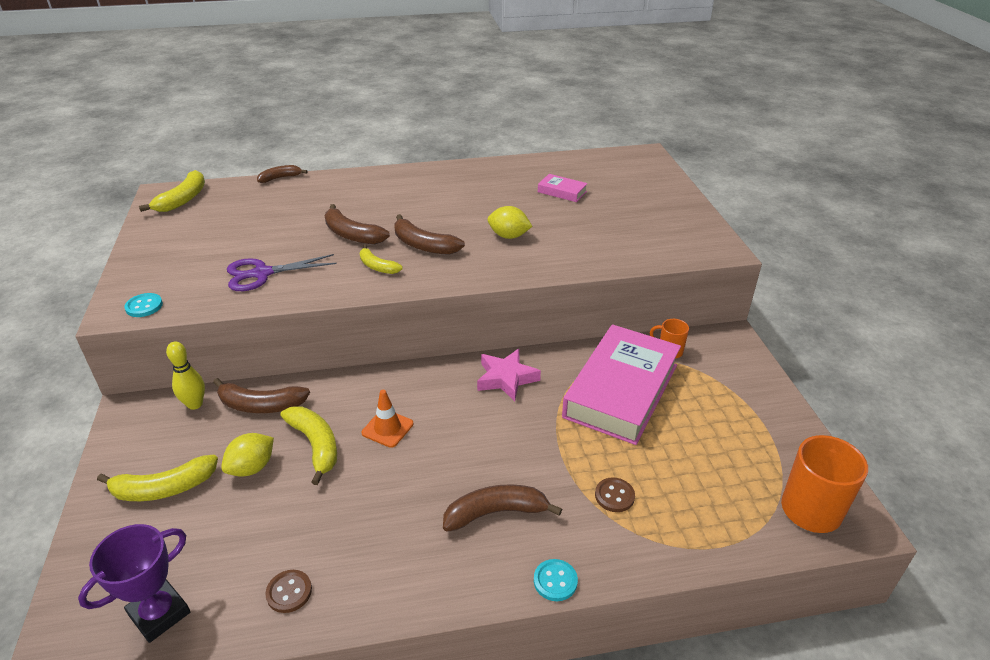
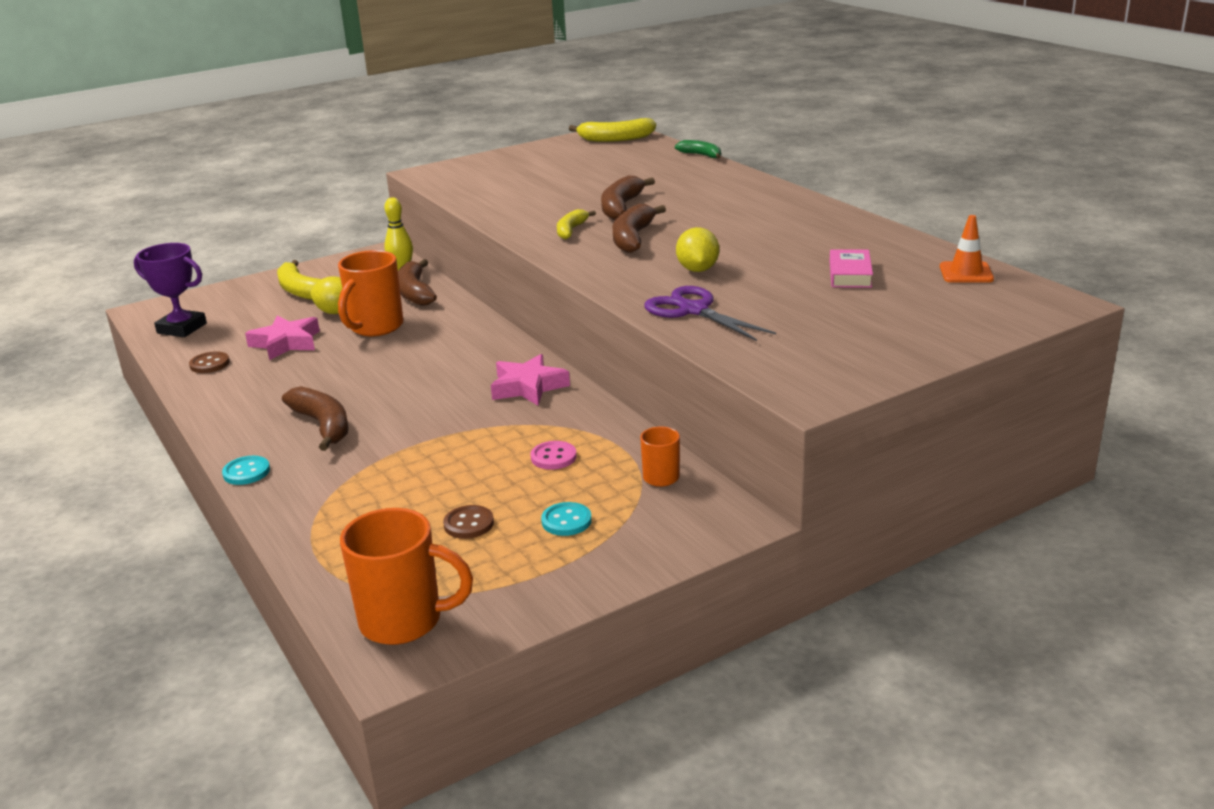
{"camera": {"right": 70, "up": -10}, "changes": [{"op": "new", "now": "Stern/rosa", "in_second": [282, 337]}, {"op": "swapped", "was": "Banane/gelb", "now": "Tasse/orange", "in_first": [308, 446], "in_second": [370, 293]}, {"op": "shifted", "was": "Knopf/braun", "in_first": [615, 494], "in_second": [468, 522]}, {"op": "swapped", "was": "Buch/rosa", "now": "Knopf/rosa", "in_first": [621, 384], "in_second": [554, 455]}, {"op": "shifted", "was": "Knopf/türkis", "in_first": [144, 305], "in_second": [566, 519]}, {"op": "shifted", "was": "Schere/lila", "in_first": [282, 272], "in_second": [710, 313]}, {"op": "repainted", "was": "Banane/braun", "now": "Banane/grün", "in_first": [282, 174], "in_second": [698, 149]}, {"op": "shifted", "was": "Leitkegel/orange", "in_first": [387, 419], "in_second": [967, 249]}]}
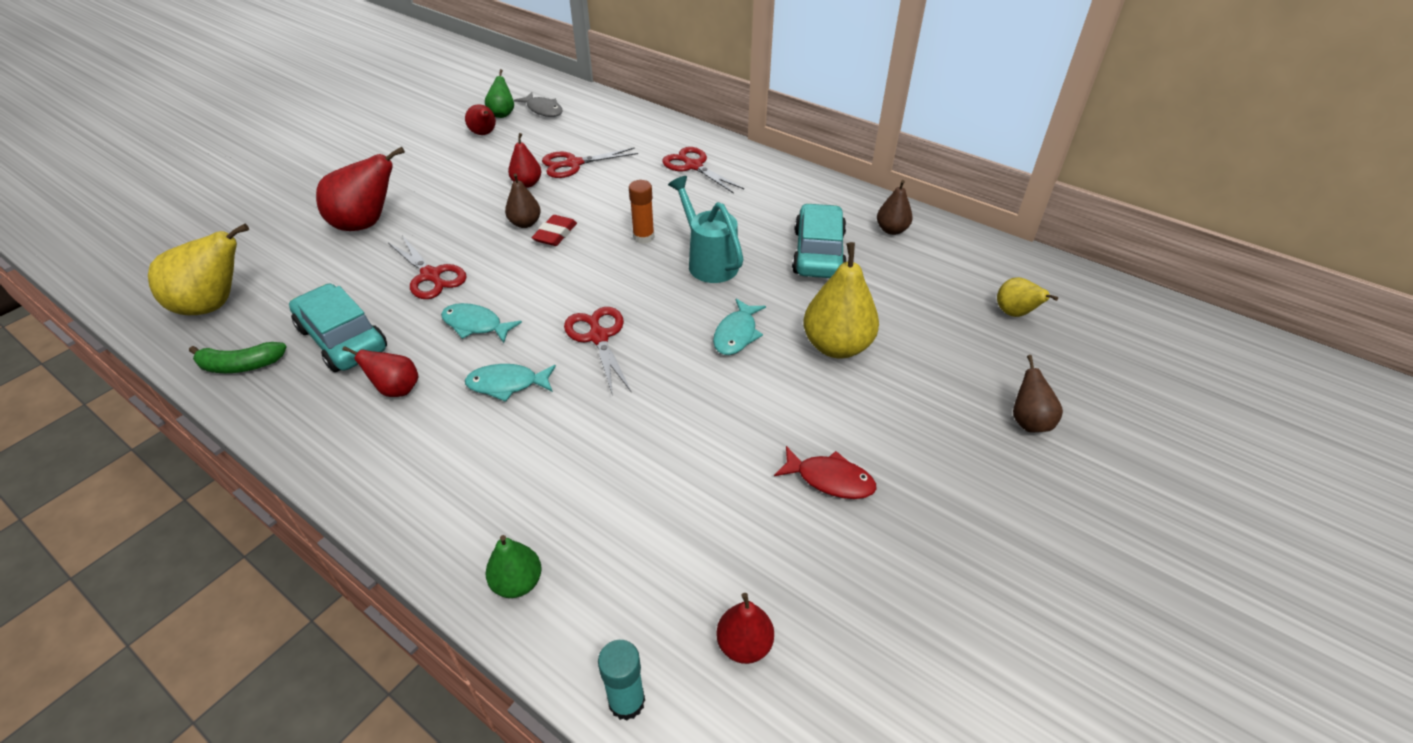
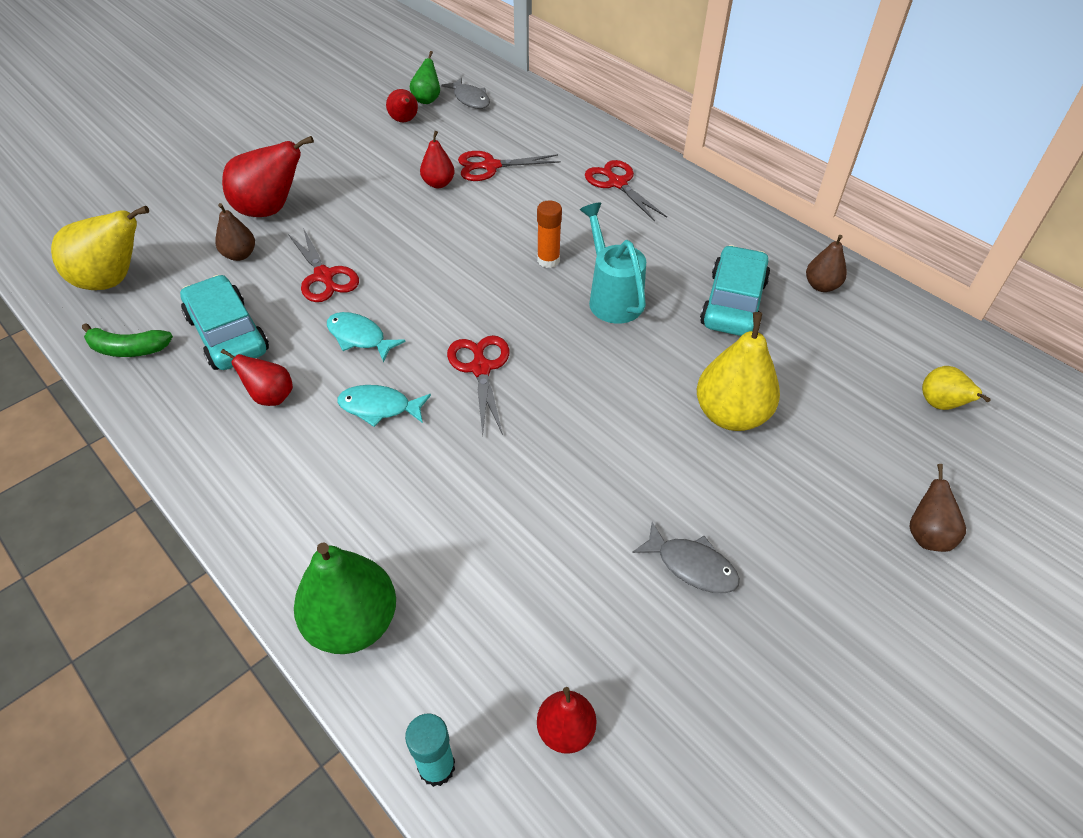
{"camera": {"right": 10, "up": 5}, "changes": [{"op": "shifted", "was": "Birne/braun", "in_first": [523, 200], "in_second": [235, 232]}, {"op": "scaled", "was": "Birne/grün", "in_first": [514, 566], "in_second": [345, 598], "ratio": 1.78}, {"op": "repainted", "was": "Fisch/rot", "now": "Fisch/grau", "in_first": [825, 472], "in_second": [686, 557]}, {"op": "gone", "was": "Radiergummi/rot", "in_first": [554, 230]}, {"op": "gone", "was": "Fisch/türkis", "in_first": [739, 327]}]}
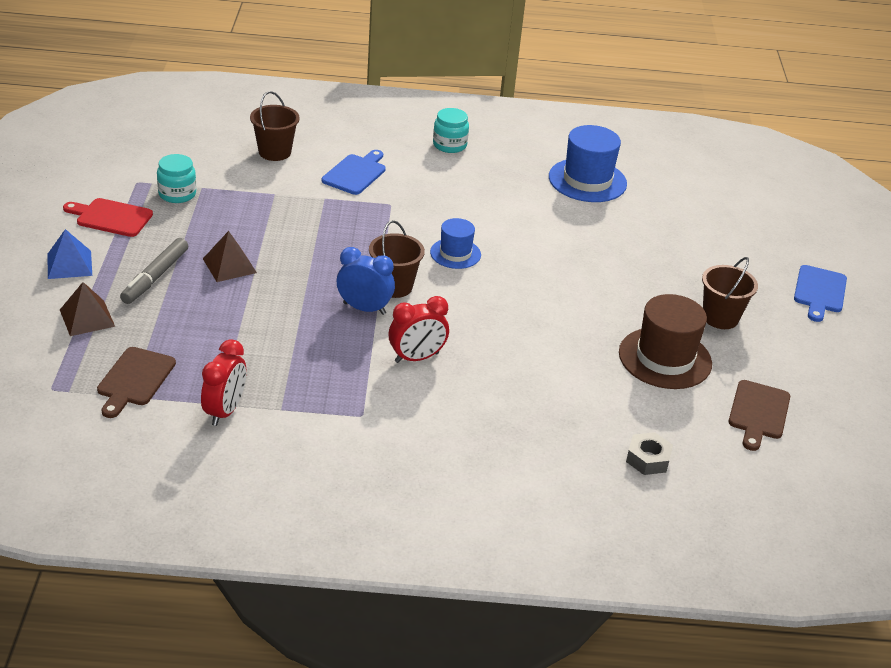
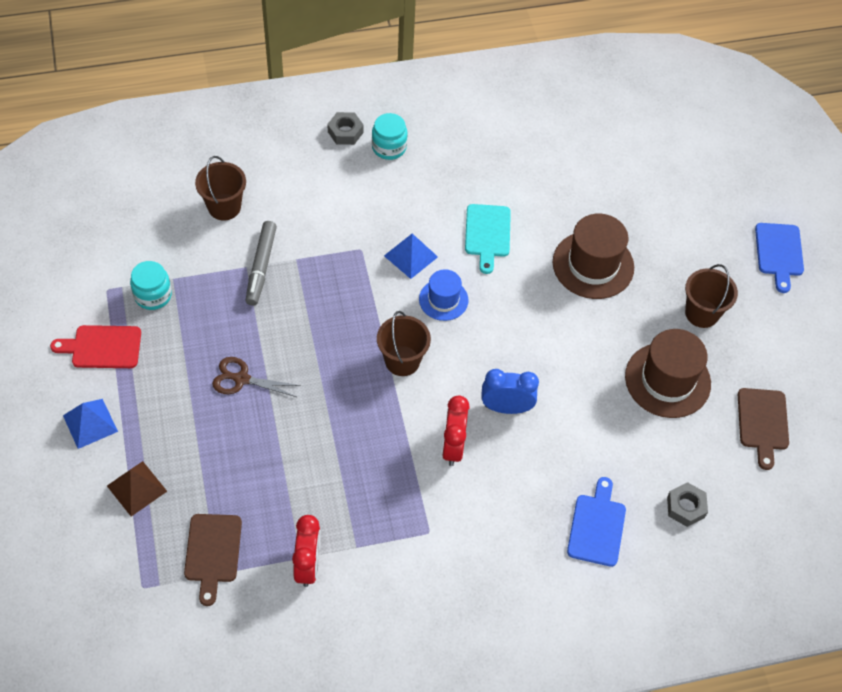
{"camera": {"right": -15, "up": 20}, "changes": [{"op": "swapped", "was": "Pyramide/braun", "now": "Schere/braun", "in_first": [230, 256], "in_second": [256, 377]}, {"op": "shifted", "was": "Filzstift/grau", "in_first": [154, 271], "in_second": [261, 263]}, {"op": "new", "now": "Sechskantmutter/grau", "in_second": [345, 128]}, {"op": "new", "now": "Pyramide/blau", "in_second": [411, 256]}, {"op": "rotated", "was": "Wecker/rot", "in_first": [419, 329], "in_second": [456, 430], "clockwise": 135}, {"op": "new", "now": "Schneidebrett/türkis", "in_second": [488, 239]}, {"op": "shifted", "was": "Wecker/blau", "in_first": [366, 281], "in_second": [510, 391]}, {"op": "new", "now": "Hut/braun", "in_second": [593, 256]}, {"op": "shifted", "was": "Schneidebrett/blau", "in_first": [354, 172], "in_second": [596, 522]}, {"op": "gone", "was": "Hut/blau", "in_first": [588, 163]}]}
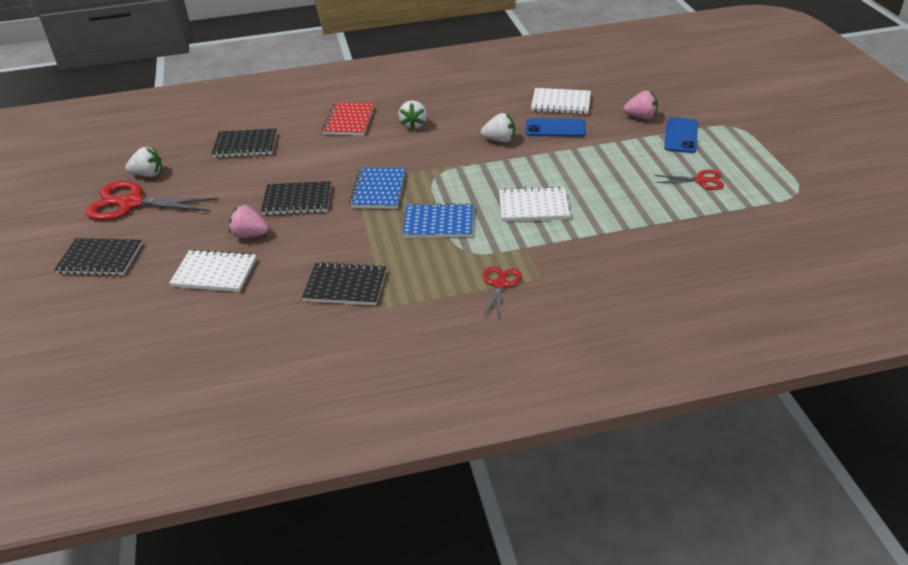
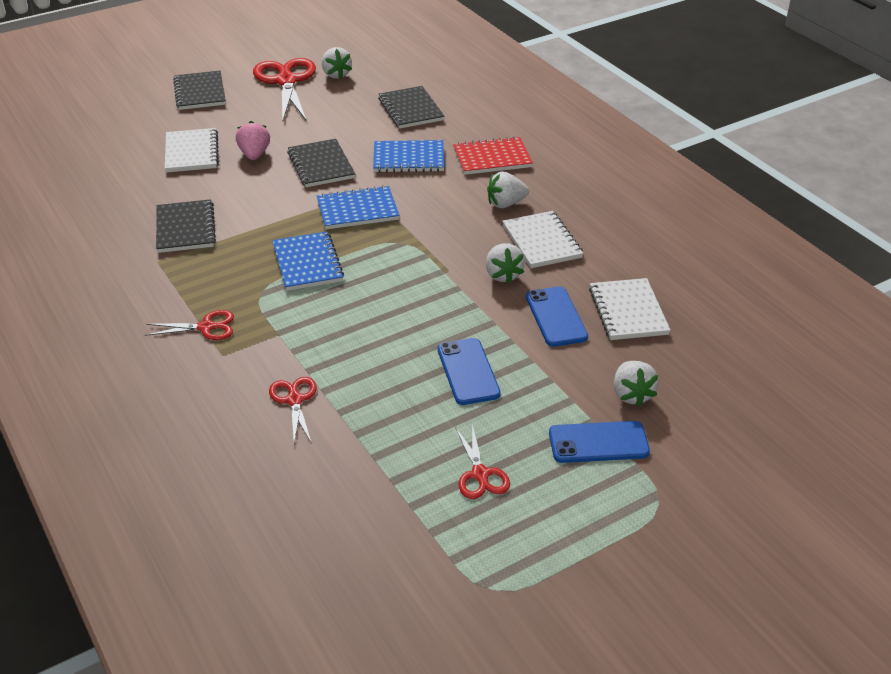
{"camera": {"right": 70, "up": 0}, "changes": [{"op": "new", "now": "Schere/rot", "in_second": [293, 410]}, {"op": "new", "now": "Notizbuch/blau", "in_second": [408, 156]}, {"op": "new", "now": "Handy/blau", "in_second": [469, 371]}, {"op": "shifted", "was": "Notizbuch/weiß", "in_first": [534, 204], "in_second": [542, 239]}, {"op": "repainted", "was": "Erdbeere/rosa", "now": "Erdbeere/weiß", "in_first": [640, 105], "in_second": [636, 384]}]}
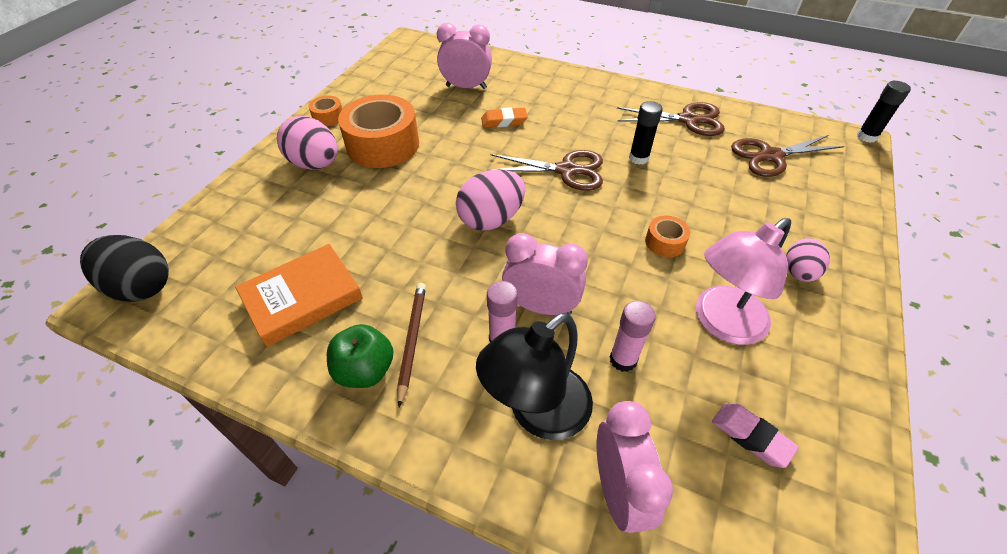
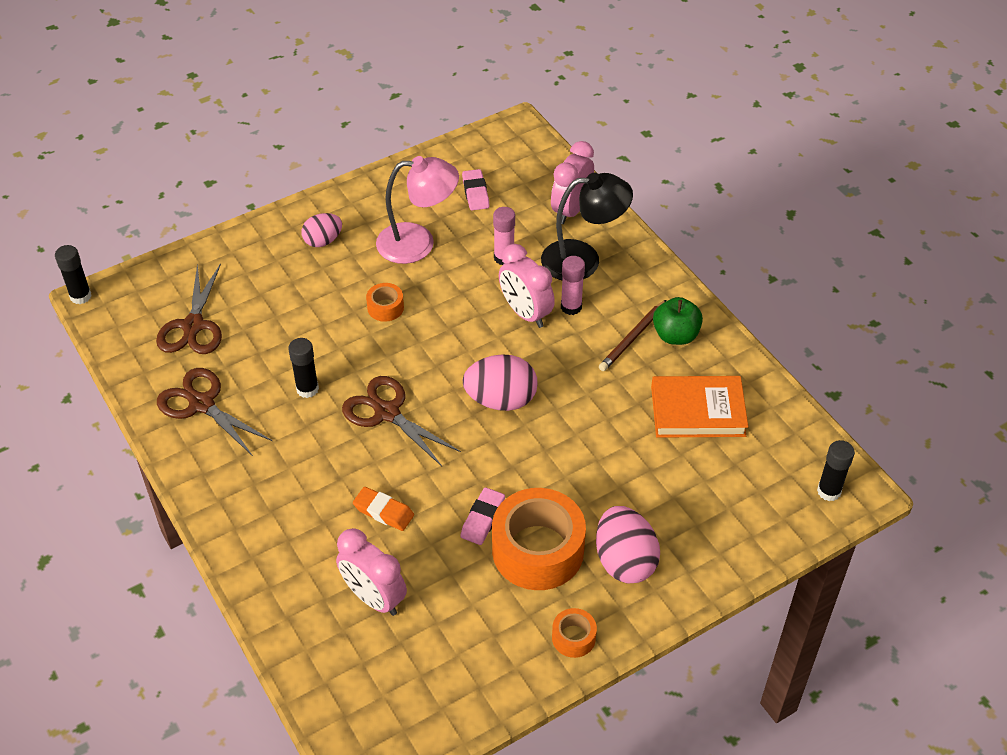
{"camera": {"right": -145, "up": 0}, "changes": [{"op": "rotated", "was": "Schere/braun", "in_first": [788, 156], "in_second": [189, 308], "clockwise": 75}, {"op": "new", "now": "Radiergummi/rosa", "in_second": [482, 516]}, {"op": "swapped", "was": "Ei/schwarz", "now": "Klebestift/schwarz", "in_first": [124, 268], "in_second": [836, 470]}]}
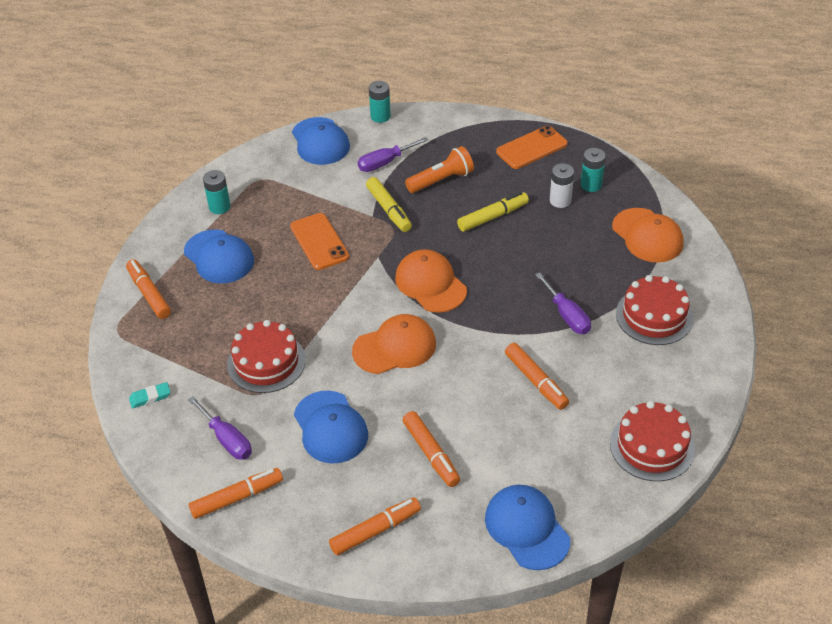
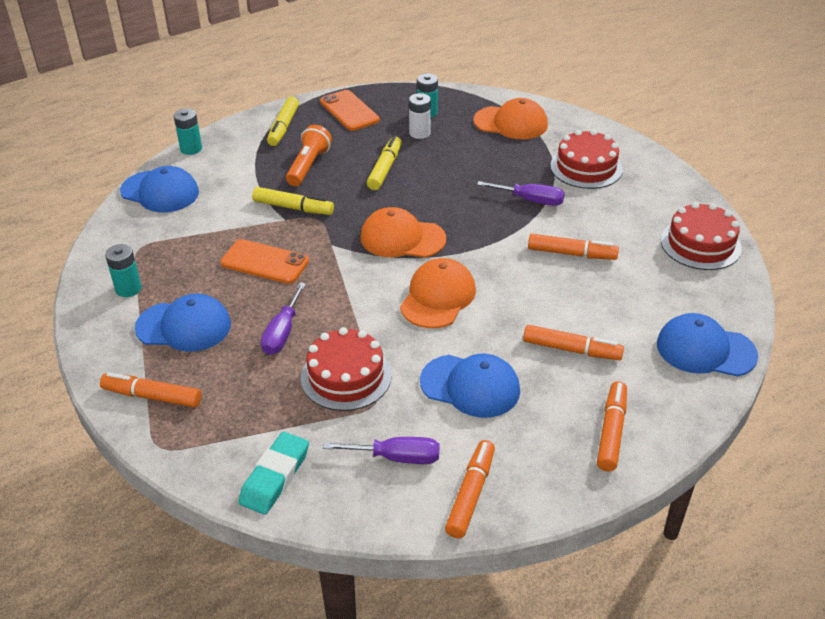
{"camera": {"right": -45, "up": -5}, "changes": [{"op": "scaled", "was": "Radiergummi/türkis", "in_first": [149, 395], "in_second": [273, 473], "ratio": 1.73}, {"op": "shifted", "was": "Schraubenzieher/lila", "in_first": [393, 154], "in_second": [283, 318]}, {"op": "new", "now": "Filzstift/gelb", "in_second": [283, 121]}, {"op": "rotated", "was": "Handy/orange", "in_first": [532, 147], "in_second": [350, 110], "clockwise": -45}]}
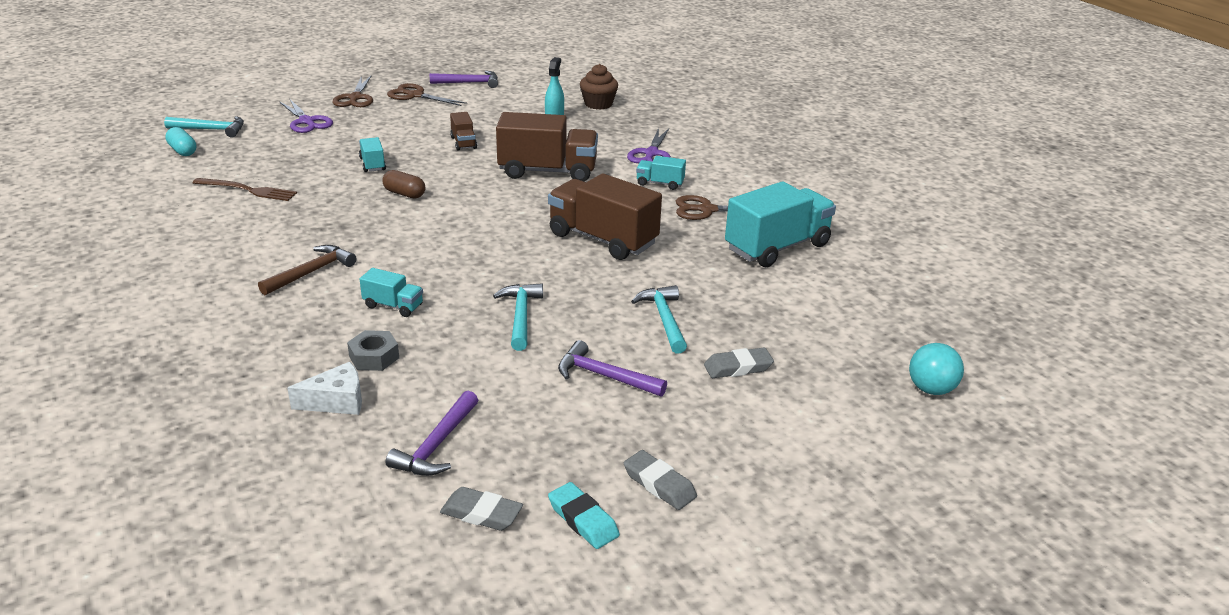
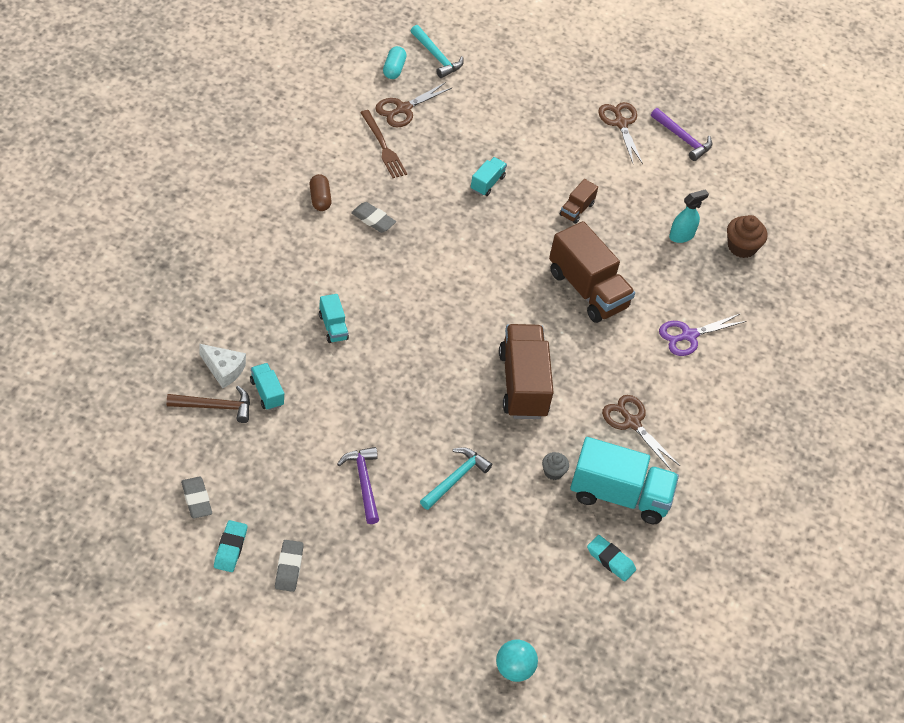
{"camera": {"right": 45, "up": 20}, "changes": [{"op": "shifted", "was": "Hammer/braun", "in_first": [307, 270], "in_second": [208, 404]}, {"op": "shifted", "was": "Lastwagen/türkis", "in_first": [661, 173], "in_second": [267, 386]}, {"op": "shifted", "was": "Kapsel/braun", "in_first": [403, 184], "in_second": [320, 192]}, {"op": "shifted", "was": "Radiergummi/grau", "in_first": [739, 363], "in_second": [373, 217]}, {"op": "shifted", "was": "Schere/braun", "in_first": [353, 91], "in_second": [413, 104]}, {"op": "new", "now": "Muffin/grau", "in_second": [555, 466]}, {"op": "new", "now": "Radiergummi/türkis", "in_second": [611, 558]}, {"op": "gone", "was": "Schere/lila", "in_first": [306, 115]}, {"op": "gone", "was": "Sechskantmutter/grau", "in_first": [373, 350]}, {"op": "gone", "was": "Hammer/lila", "in_first": [432, 433]}, {"op": "gone", "was": "Hammer/türkis", "in_first": [518, 317]}]}
